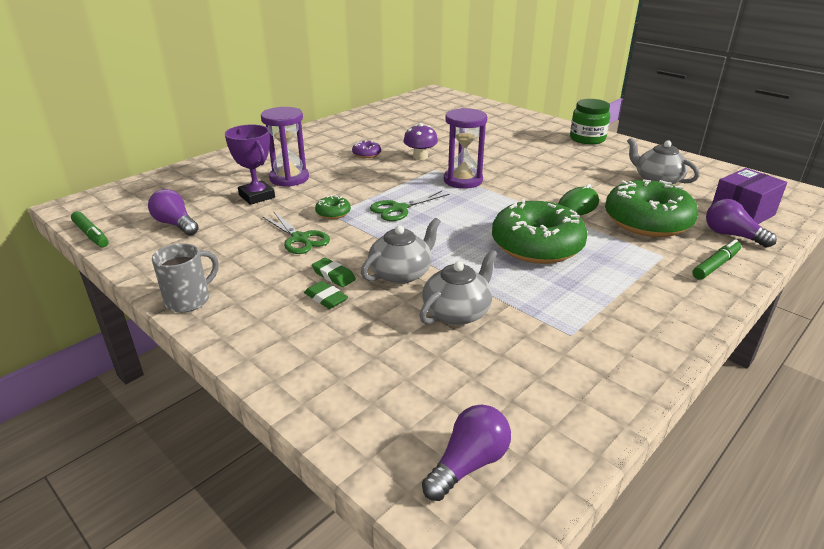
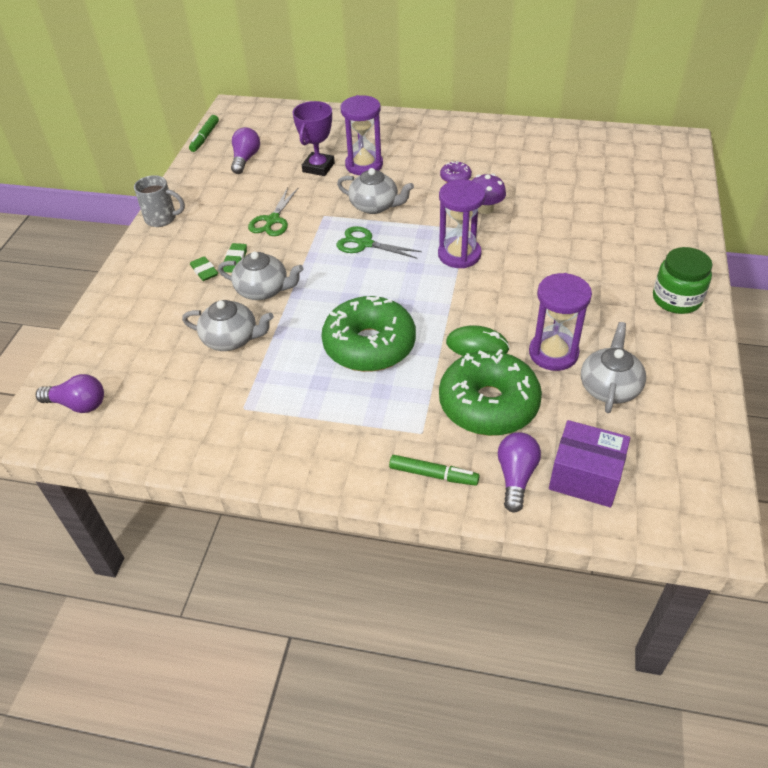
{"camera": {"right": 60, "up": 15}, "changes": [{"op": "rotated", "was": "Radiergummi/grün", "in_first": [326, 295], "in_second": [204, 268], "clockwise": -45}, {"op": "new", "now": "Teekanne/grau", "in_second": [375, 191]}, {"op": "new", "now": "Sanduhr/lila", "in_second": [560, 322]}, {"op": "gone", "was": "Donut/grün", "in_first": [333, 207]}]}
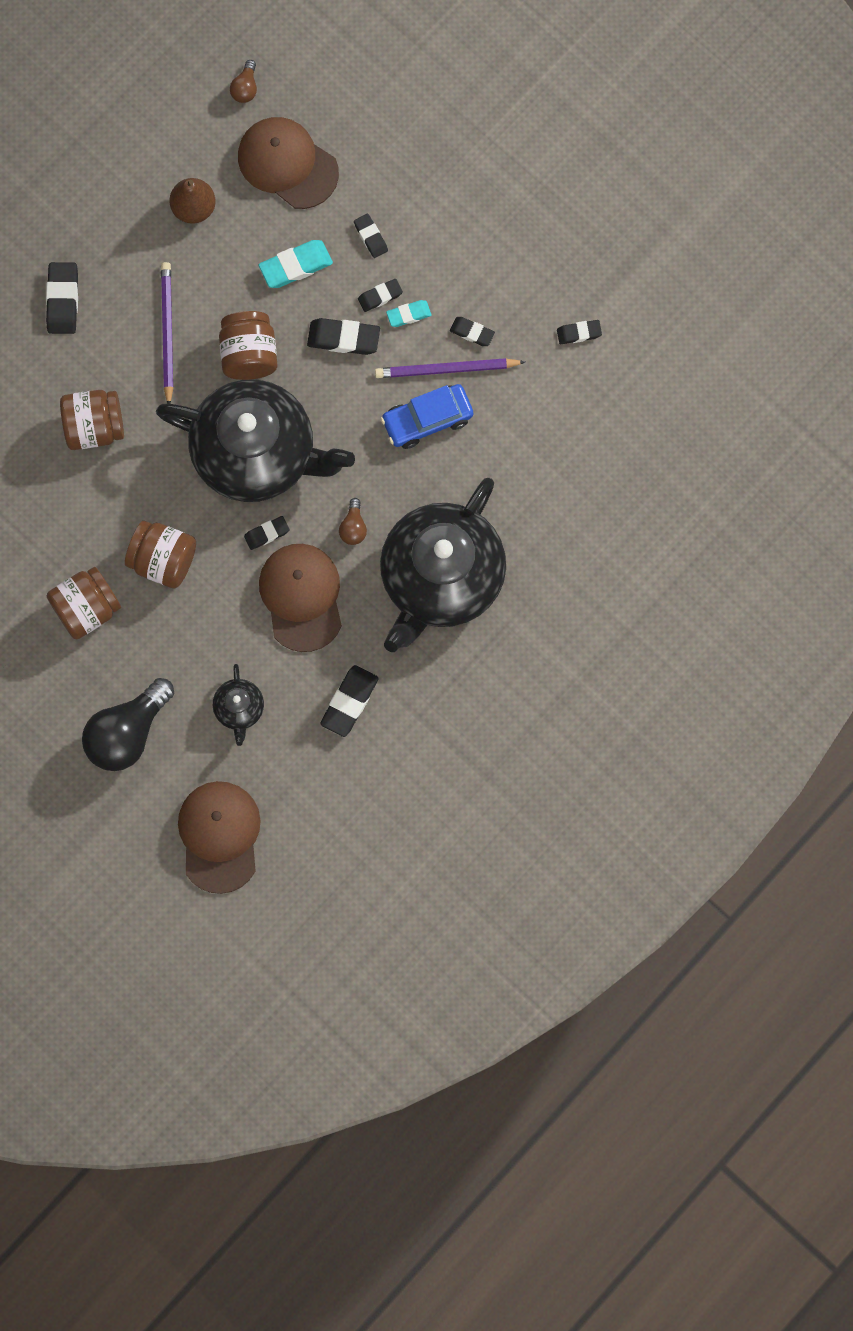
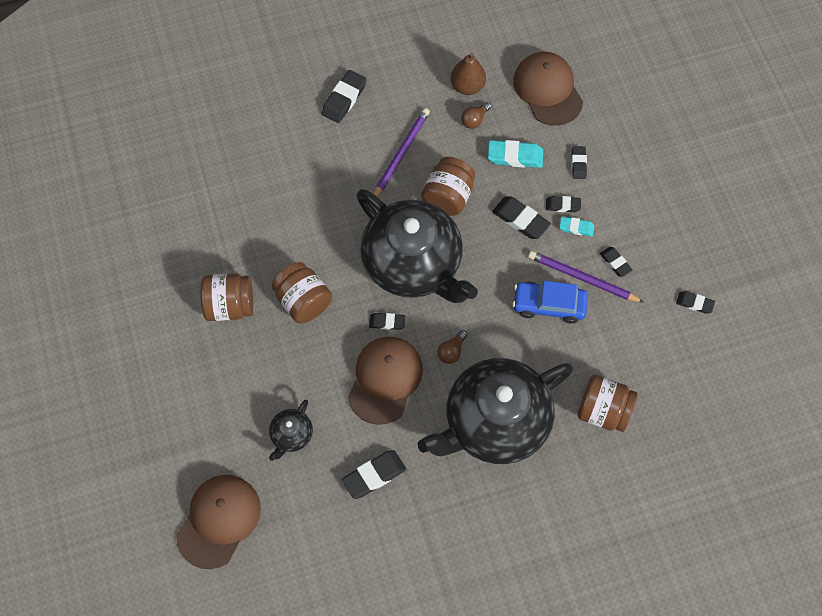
{"camera": {"right": 30, "up": -10}, "changes": [{"op": "shifted", "was": "Glühbirne/braun", "in_first": [243, 81], "in_second": [476, 115]}, {"op": "shifted", "was": "Einmachglas/braun", "in_first": [92, 420], "in_second": [607, 403]}, {"op": "gone", "was": "Glühbirne/schwarz", "in_first": [128, 724]}]}
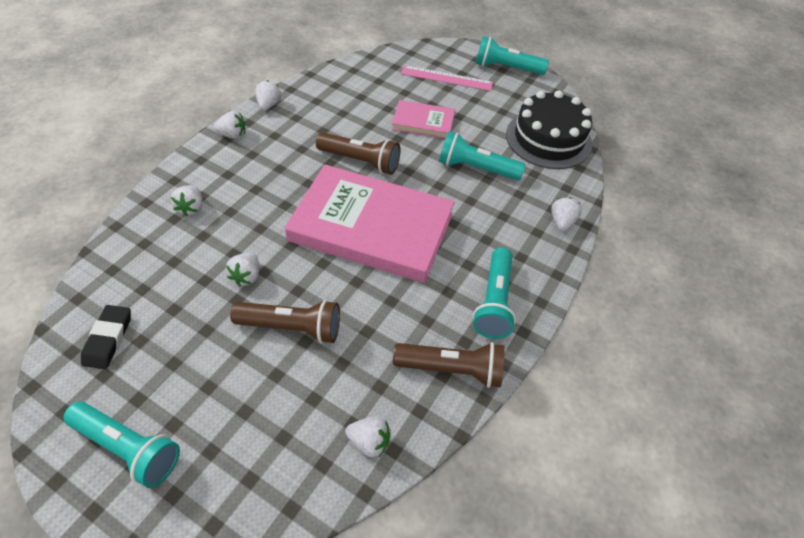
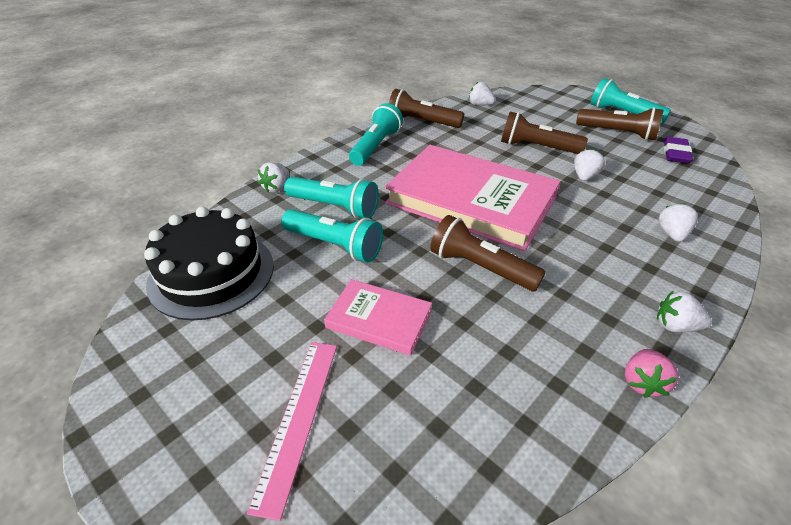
{"camera": {"right": -165, "up": -10}, "changes": [{"op": "rotated", "was": "Lineal/rosa", "in_first": [447, 78], "in_second": [292, 431], "clockwise": 75}, {"op": "shifted", "was": "Taschenlampe/türkis", "in_first": [512, 55], "in_second": [331, 198]}, {"op": "new", "now": "Taschenlampe/braun", "in_second": [620, 124]}, {"op": "repainted", "was": "Erdbeere/weiß", "now": "Erdbeere/rosa", "in_first": [268, 95], "in_second": [652, 373]}, {"op": "repainted", "was": "Radiergummi/schwarz", "now": "Radiergummi/lila", "in_first": [106, 337], "in_second": [678, 150]}]}
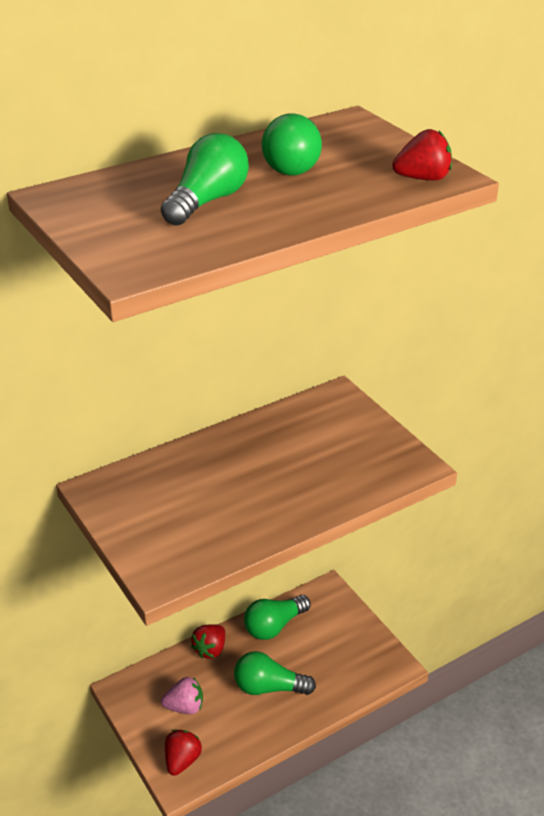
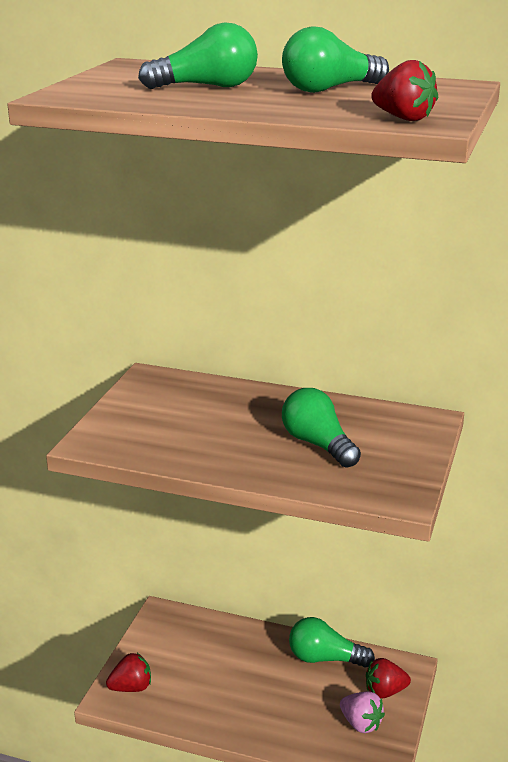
{"camera": {"right": 50, "up": -10}, "changes": [{"op": "shifted", "was": "Glühbirne/grün", "in_first": [275, 673], "in_second": [321, 428]}, {"op": "shifted", "was": "Erdbeere/rosa", "in_first": [182, 695], "in_second": [362, 712]}, {"op": "shifted", "was": "Erdbeere/rot", "in_first": [208, 641], "in_second": [388, 678]}]}
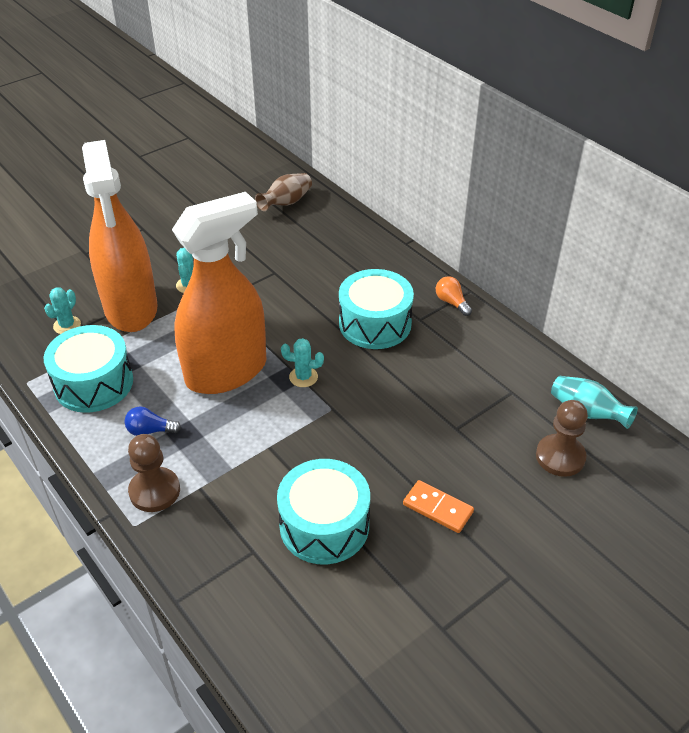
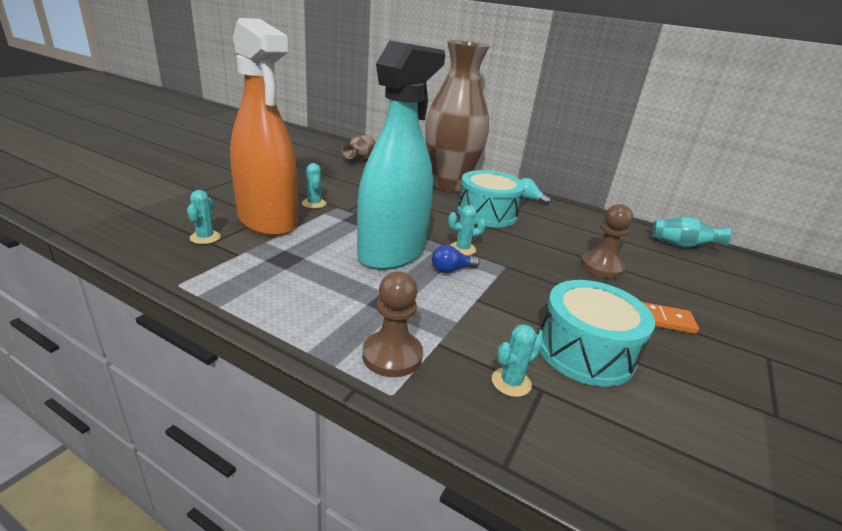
{"camera": {"right": -25, "up": -15}, "changes": [{"op": "repainted", "was": "Sprühflasche/orange", "now": "Sprühflasche/türkis", "in_first": [219, 293], "in_second": [401, 155]}, {"op": "new", "now": "Vase/braun", "in_second": [457, 115]}, {"op": "shifted", "was": "Glühbirne/blau", "in_first": [153, 421], "in_second": [456, 259]}, {"op": "new", "now": "Kaktus/türkis", "in_second": [517, 360]}, {"op": "repainted", "was": "Glühbirne/orange", "now": "Glühbirne/türkis", "in_first": [454, 296], "in_second": [536, 191]}, {"op": "shifted", "was": "Bauer/braun", "in_first": [562, 438], "in_second": [606, 241]}, {"op": "gone", "was": "Trommel/türkis", "in_first": [88, 369]}]}
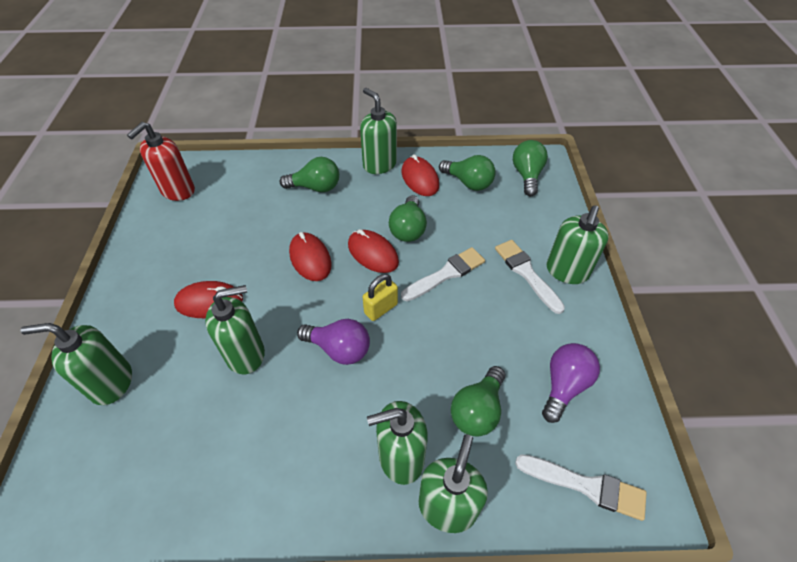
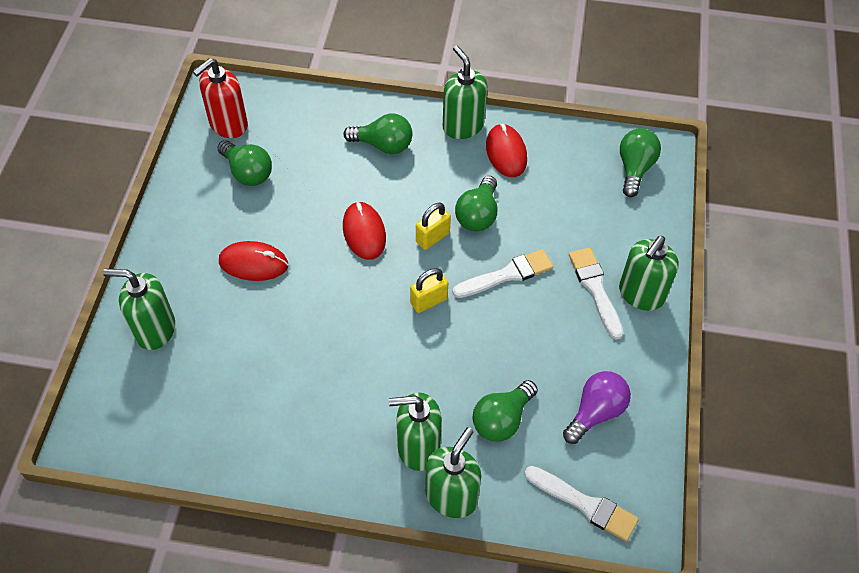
{"camera": {"right": 10, "up": 5}, "changes": [{"op": "shifted", "was": "Glühbirne/grün", "in_first": [467, 173], "in_second": [244, 163]}, {"op": "swapped", "was": "Computermaus/rot", "now": "Vorhängeschloss/gelb", "in_first": [373, 251], "in_second": [433, 226]}, {"op": "gone", "was": "Seifenspender/grün", "in_first": [235, 329]}, {"op": "gone", "was": "Glühbirne/lila", "in_first": [333, 342]}]}
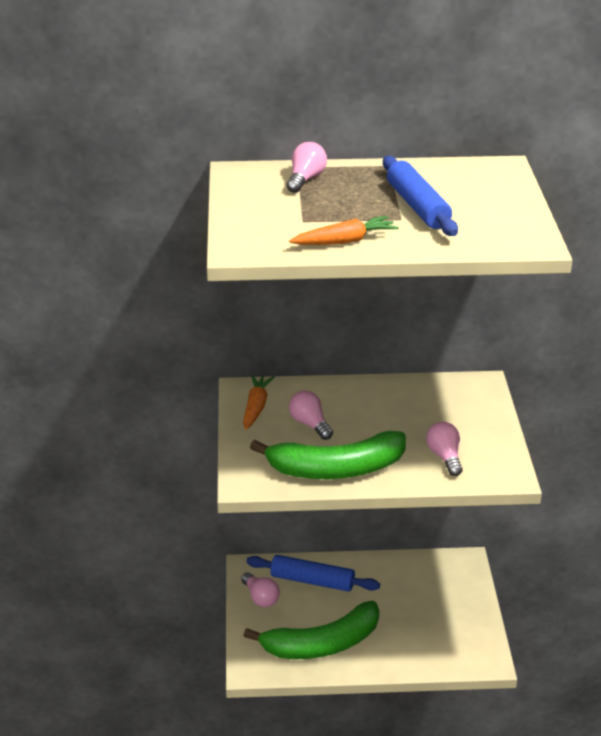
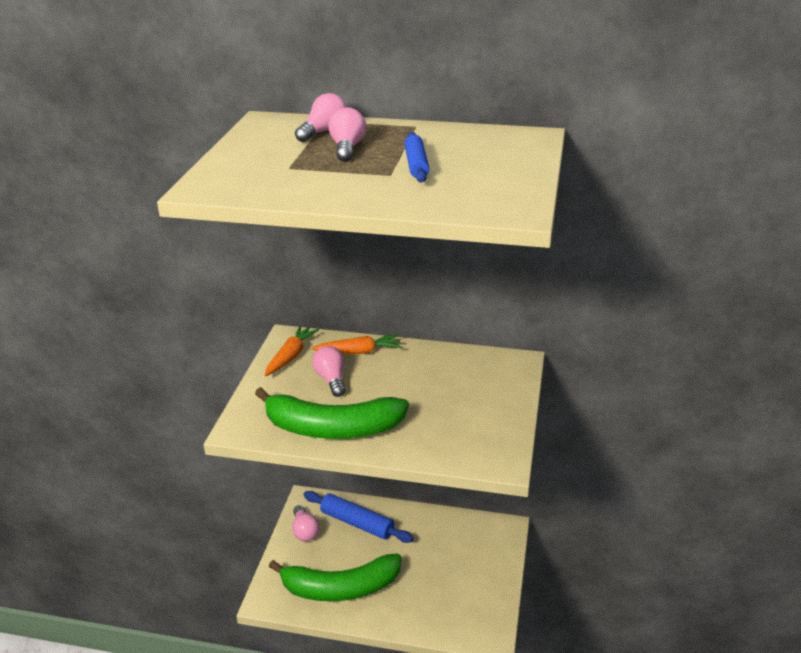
{"camera": {"right": 15, "up": 0}, "changes": [{"op": "shifted", "was": "Karotte/orange", "in_first": [344, 230], "in_second": [356, 344]}, {"op": "shifted", "was": "Glühbirne/rosa", "in_first": [444, 449], "in_second": [347, 134]}, {"op": "scaled", "was": "Nudelholz/blau", "in_first": [420, 196], "in_second": [416, 157], "ratio": 0.63}]}
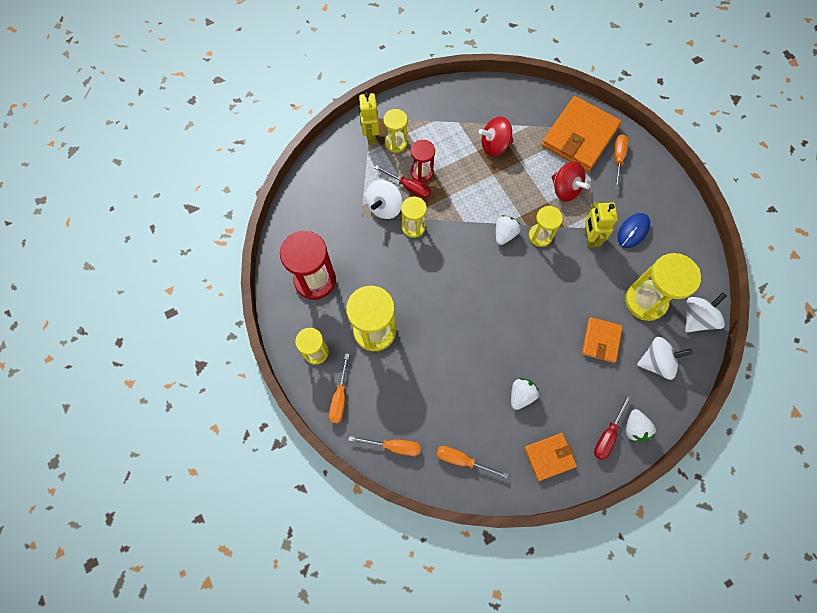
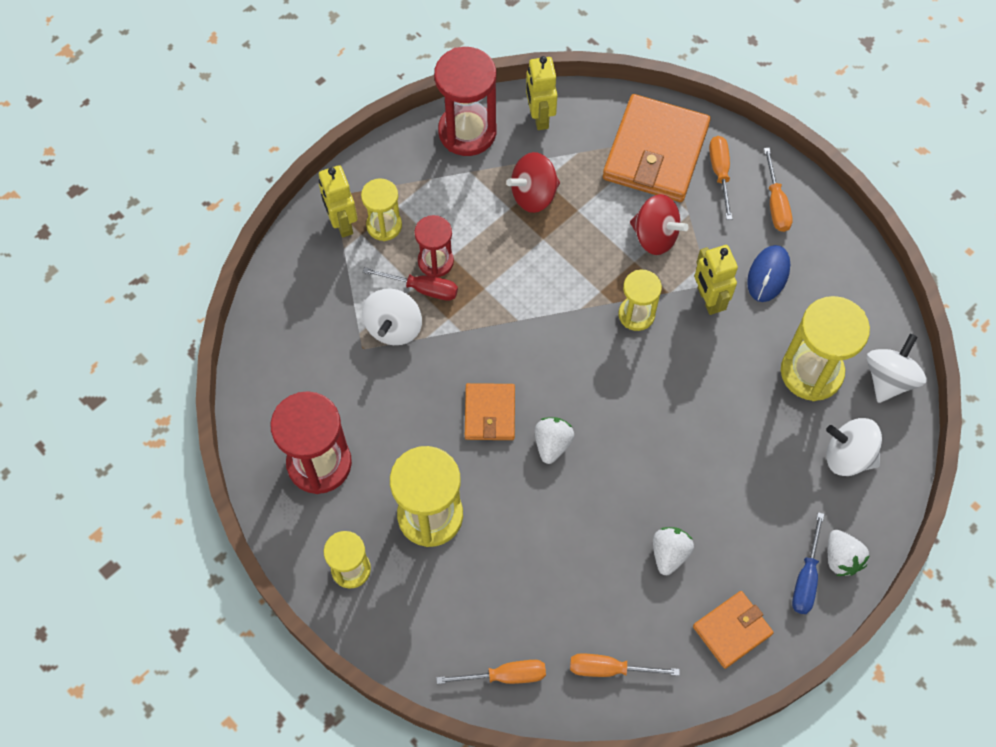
{"camera": {"right": -15, "up": -5}, "changes": [{"op": "new", "now": "Sanduhr/rot", "in_second": [465, 101]}, {"op": "shifted", "was": "Geldbörse/orange", "in_first": [602, 340], "in_second": [490, 411]}, {"op": "new", "now": "Roboter/gelb", "in_second": [542, 93]}, {"op": "shifted", "was": "Erdbeere/weiß", "in_first": [508, 230], "in_second": [554, 440]}, {"op": "shifted", "was": "Schraubenzieher/orange", "in_first": [339, 388], "in_second": [778, 190]}, {"op": "repainted", "was": "Schraubenzieher/rot", "now": "Schraubenzieher/blau", "in_first": [612, 427], "in_second": [808, 563]}, {"op": "rotated", "was": "Kreisel/weiß", "in_first": [665, 358], "in_second": [854, 447], "clockwise": -135}, {"op": "gone", "was": "Sanduhr/gelb", "in_first": [414, 217]}]}
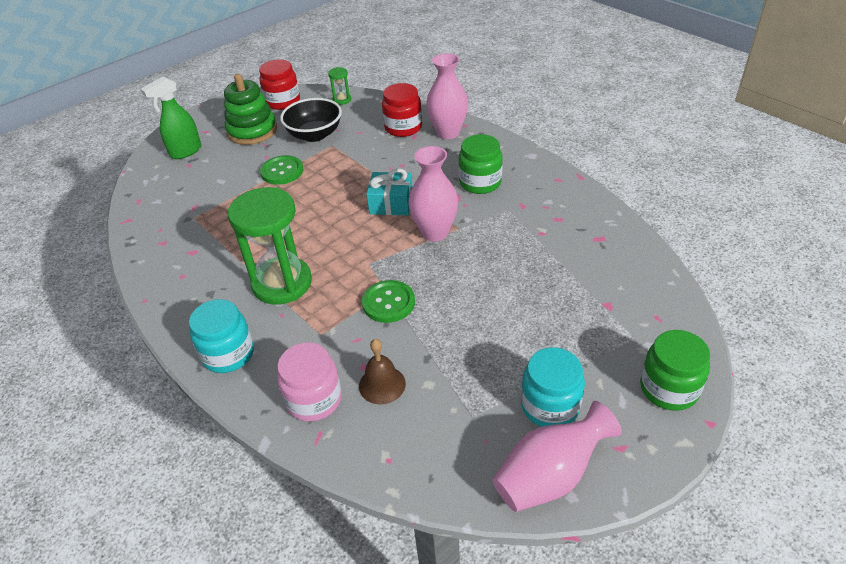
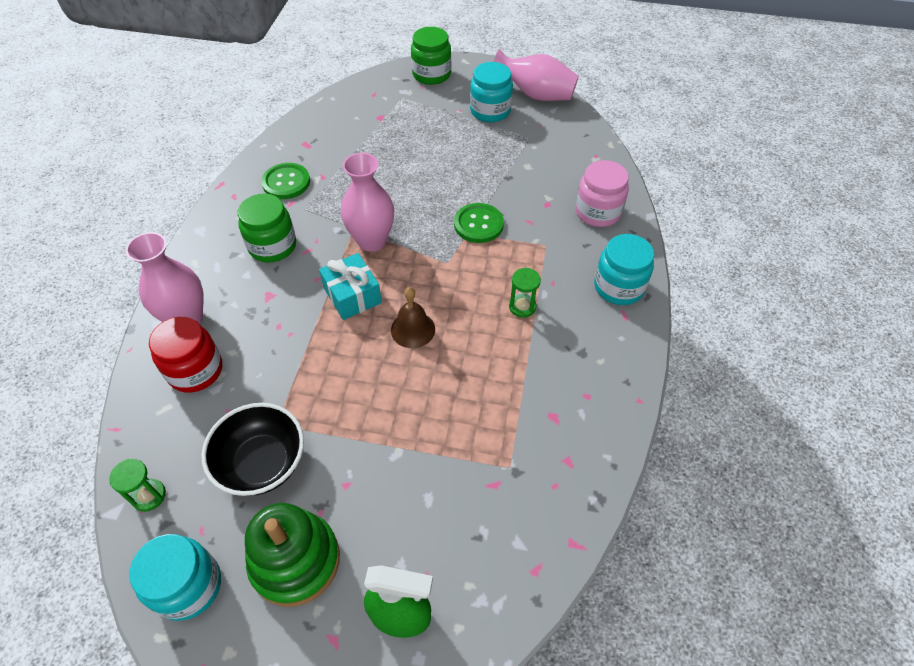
{"camera": {"right": -130, "up": 10}, "changes": [{"op": "repainted", "was": "Einmachglas/rot", "now": "Einmachglas/türkis", "in_first": [279, 84], "in_second": [175, 577]}, {"op": "shifted", "was": "Knopf/grün", "in_first": [282, 170], "in_second": [285, 181]}, {"op": "shifted", "was": "Glocke/braun", "in_first": [382, 371], "in_second": [413, 317]}, {"op": "scaled", "was": "Sanduhr/grün", "in_first": [270, 246], "in_second": [525, 293], "ratio": 0.42}]}
